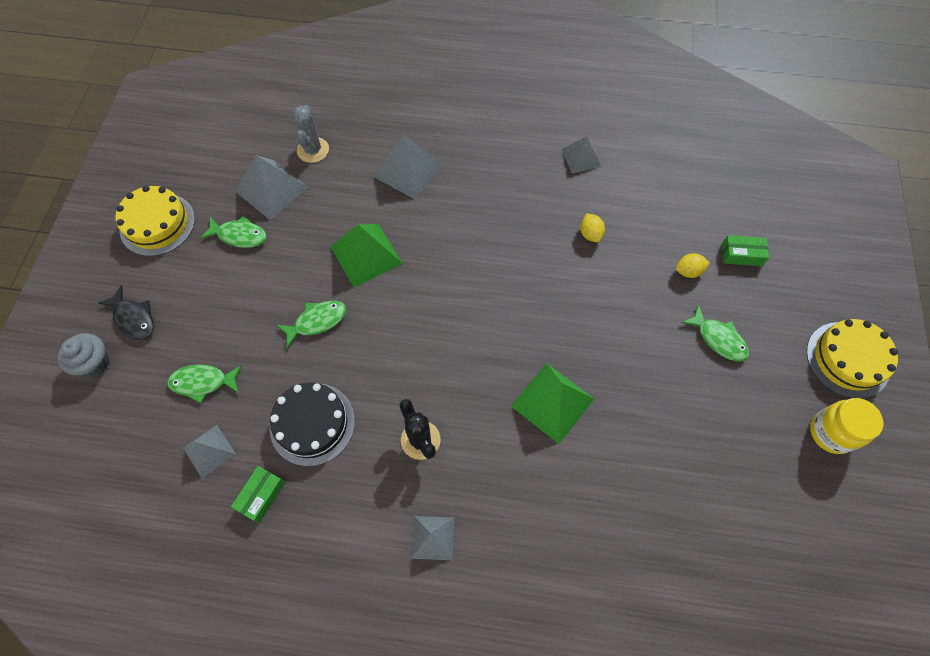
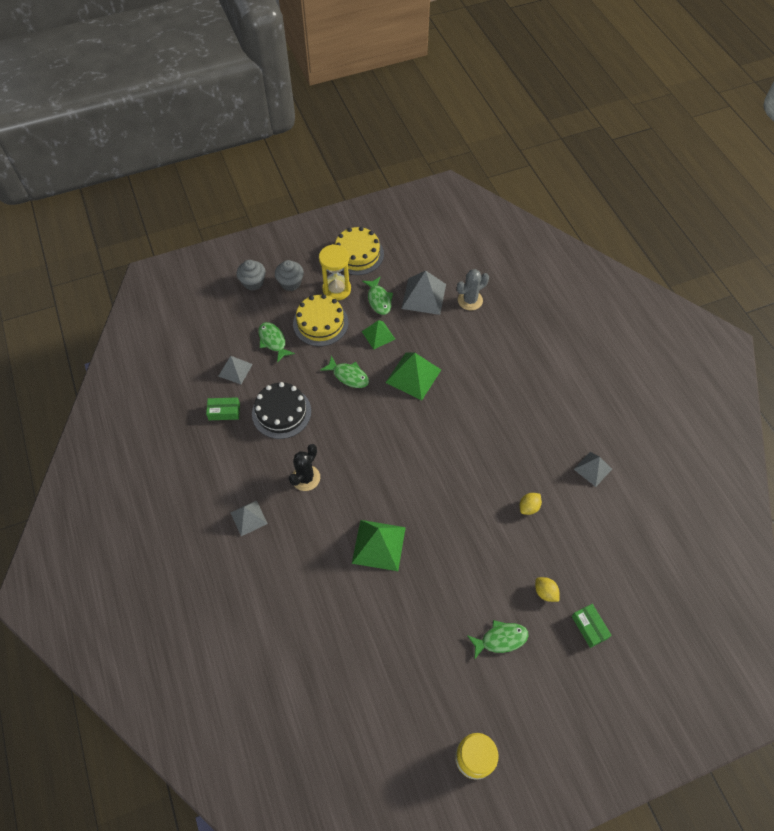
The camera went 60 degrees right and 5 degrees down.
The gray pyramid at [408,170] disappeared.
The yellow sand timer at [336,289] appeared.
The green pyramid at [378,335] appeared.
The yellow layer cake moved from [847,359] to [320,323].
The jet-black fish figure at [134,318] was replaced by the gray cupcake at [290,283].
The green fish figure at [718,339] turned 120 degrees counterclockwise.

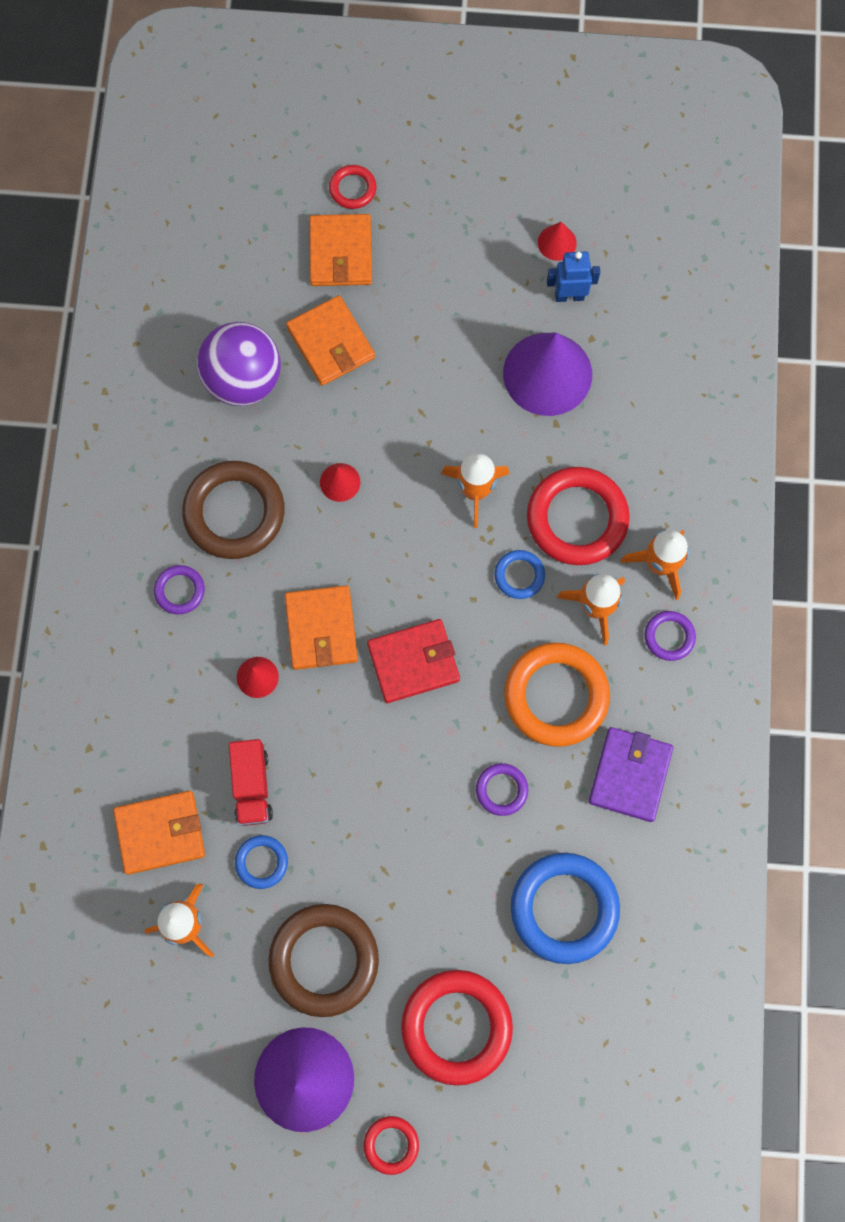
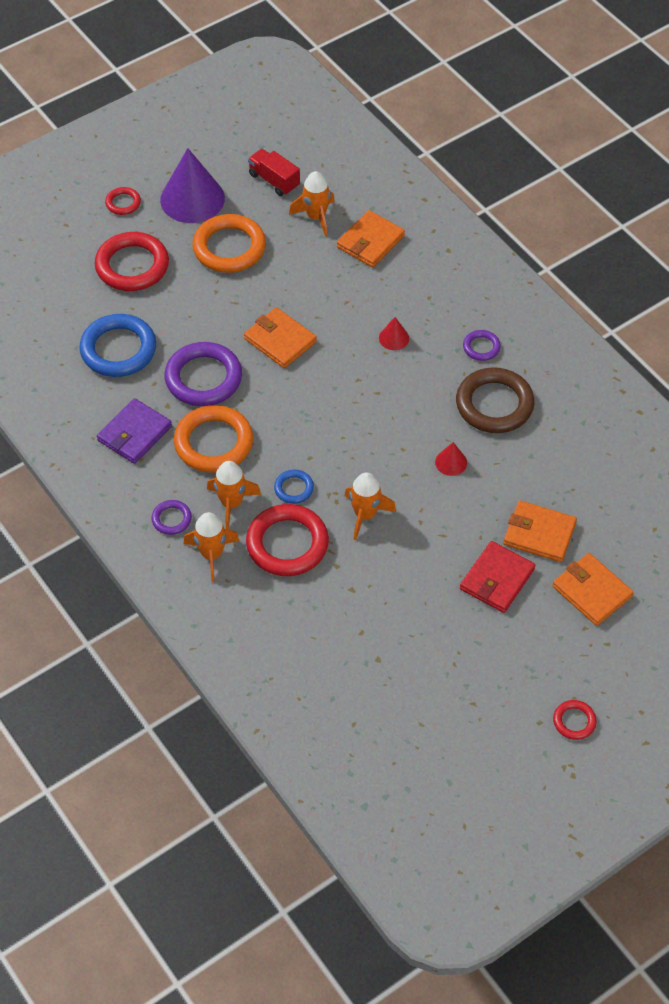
The camera went 140 degrees right and 20 degrees down.
The royal purple play ball at [243,380] disappeared.
The cobalt hoop at [261,862] disappeared.
The royal purple solid cone at [547,374] disappeared.
The scarlet solid cone at [557,242] disappeared.
The cobalt toy robot at [569,296] disappeared.
The scarlet lorry moved from [252,786] to [274,181].
The orange billfold moved from [321,629] to [280,340].
The scarlet hoop moved from [352,189] to [574,721].
The scarlet billfold moved from [413,662] to [497,579].
The dark brown hoop at [324,960] became the orange hoop at [229,248].
The royal purple billfold at [630,775] turned 60 degrees clockwise.
The royal purple hoop at [501,790] changed to 2.03 times the size.

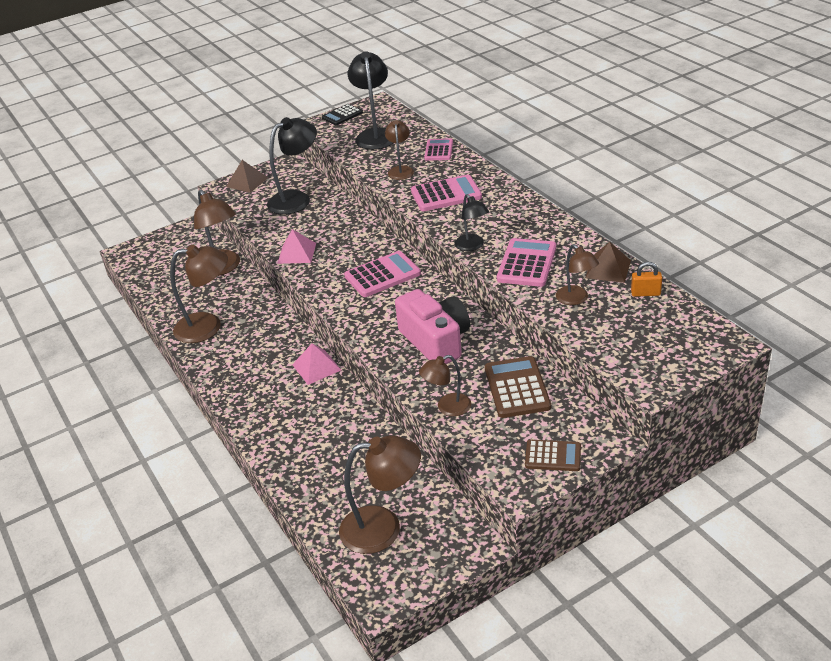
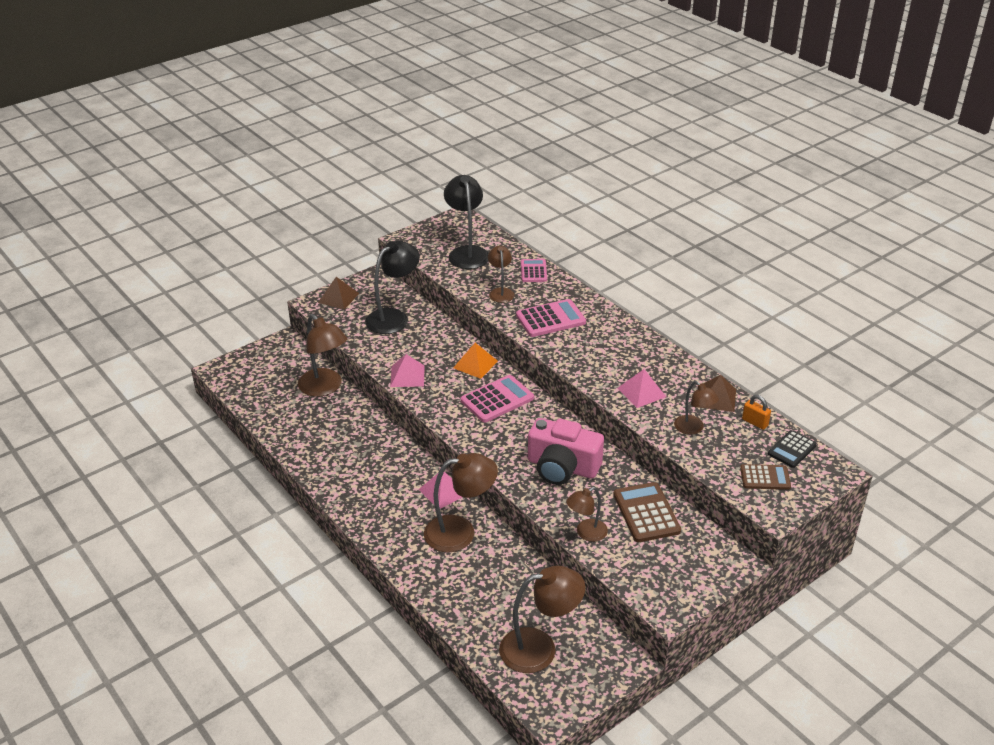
The camera went 10 degrees left and 0 degrees up.
The jet-black reading lamp at [472,246] disappeared.
The orange pyramid at [475,364] appeared.
The dark brown reading lamp moved from [208,327] to [460,532].
The jet-black pocket calculator moved from [342,115] to [792,449].
The dark brown pocket calculator moved from [553,456] to [765,477].
The rosy pocket calculator at [527,263] was replaced by the rosy pyramid at [641,392].
The rosy compact camera at [436,341] turned 150 degrees clockwise.
The orange padlock at [645,293] turned 45 degrees clockwise.

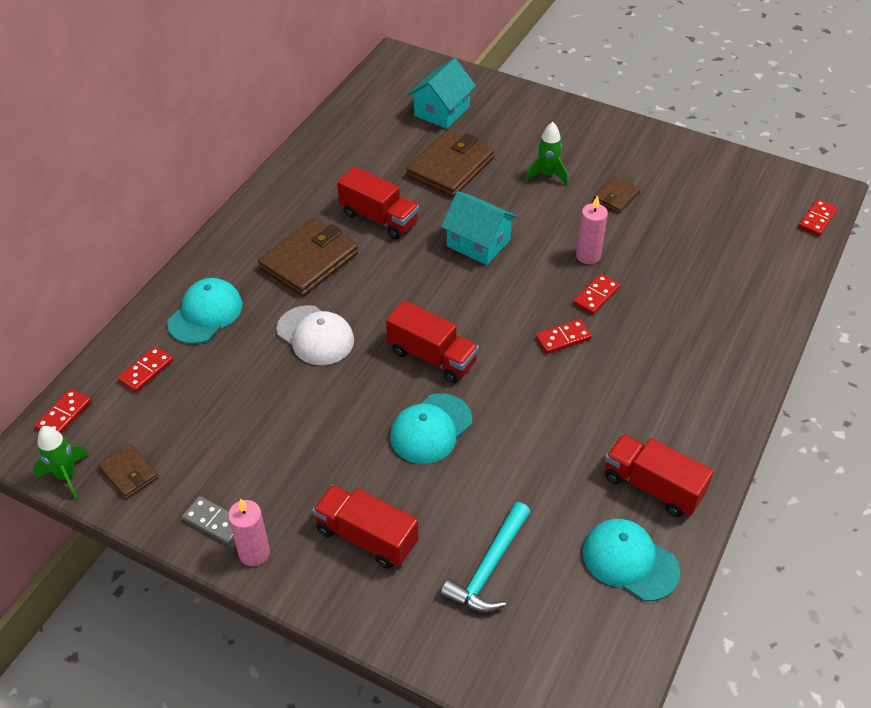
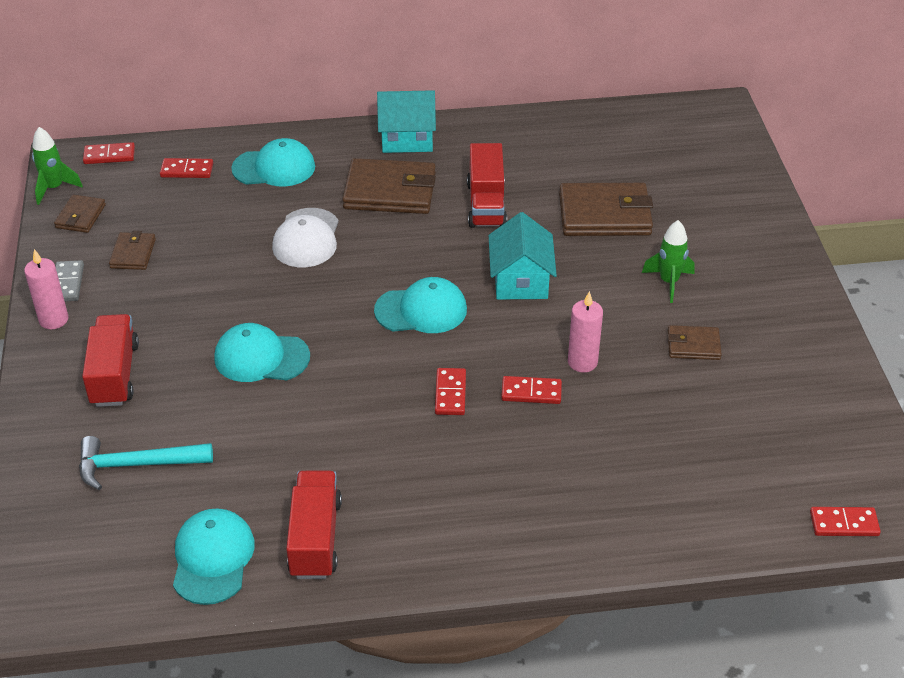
The camera went 55 degrees right and 5 degrees down.
The scarlet lorry at [432,357] disappeared.
The dark brown billfold at [133,253] appeared.
The turquoise baseball cap at [421,310] appeared.
The turquoise cottage moved from [442,111] to [407,138].
The scarlet domino at [563,338] turned 60 degrees clockwise.

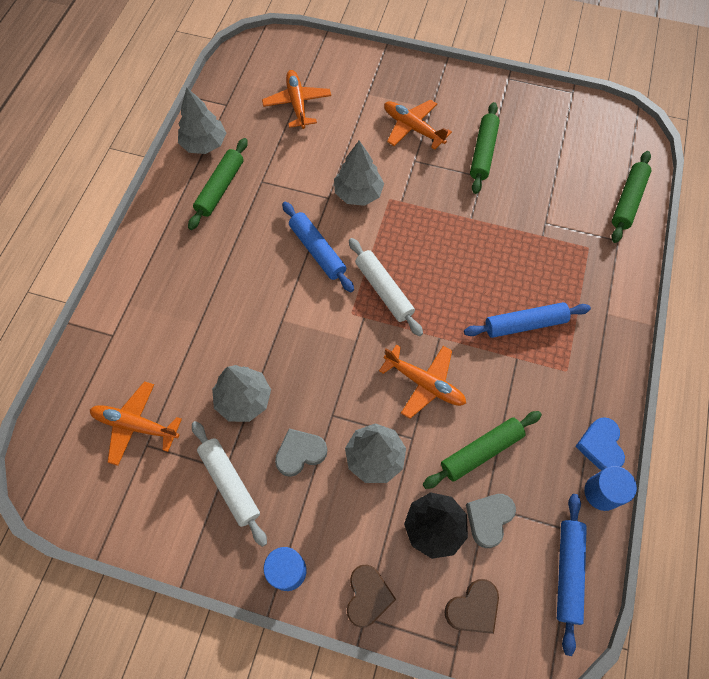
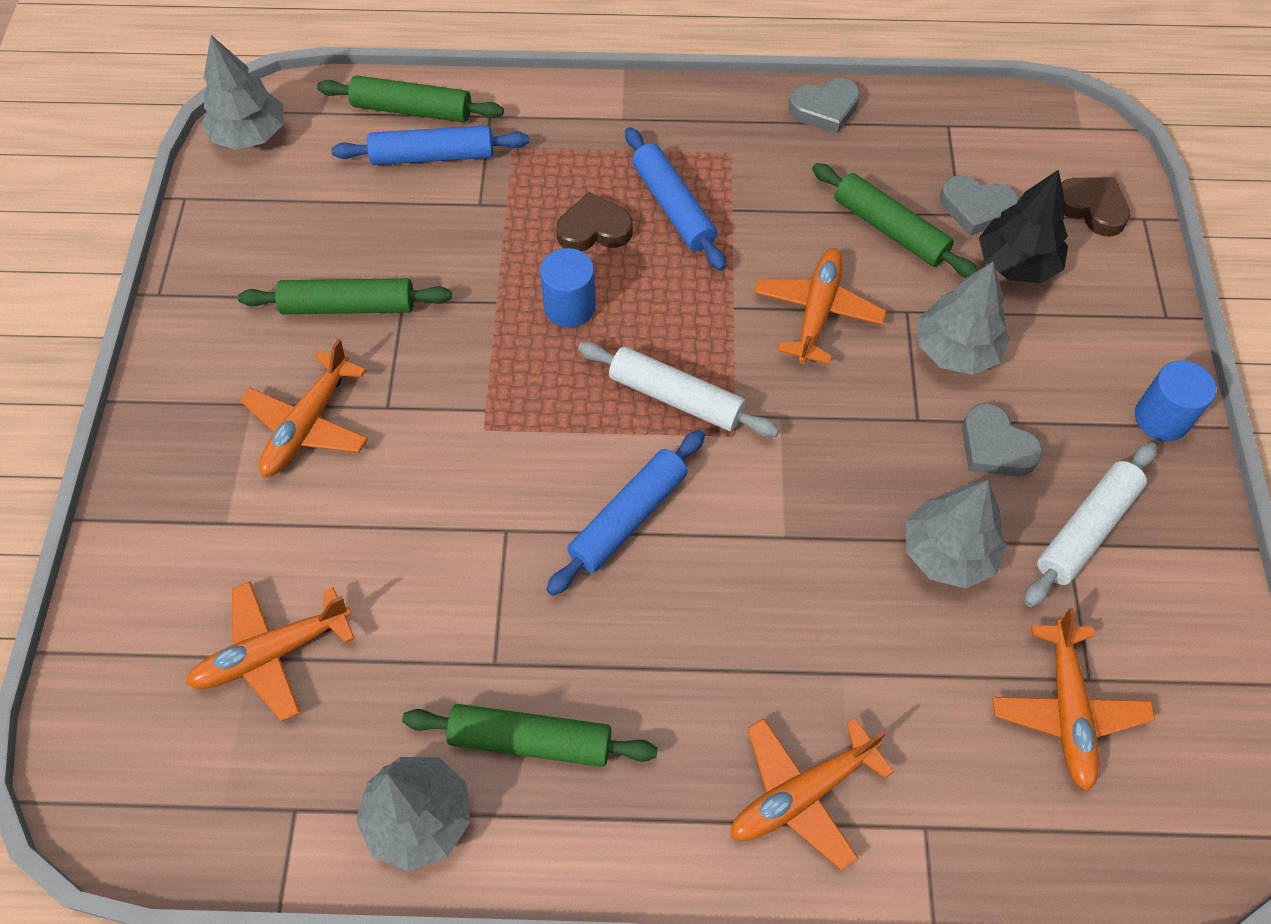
The camera went 105 degrees left and 5 degrees down.
The orange toy plane at [802,794] appeared.
The gray toy tree moved from [358,193] to [250,135].
The dark brown heart moved from [368,596] to [594,229].
The cobalt pastry roller moved from [567,571] to [432,156].
The cobalt cylinder shape moved from [602,492] to [569,306].
The cobalt heart at [600,446] became the gray heart at [825,109].
The pure white pastry roller at [383,290] turned 75 degrees clockwise.

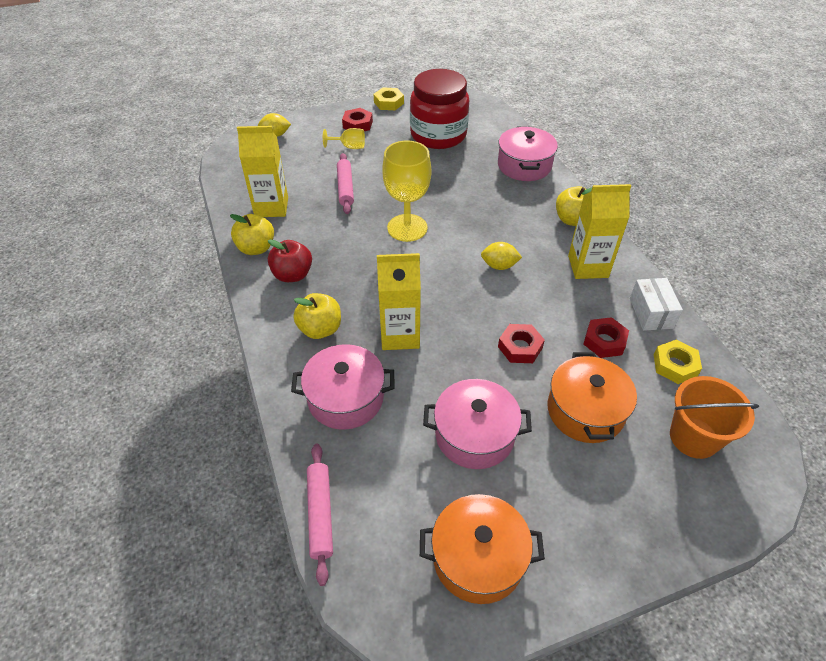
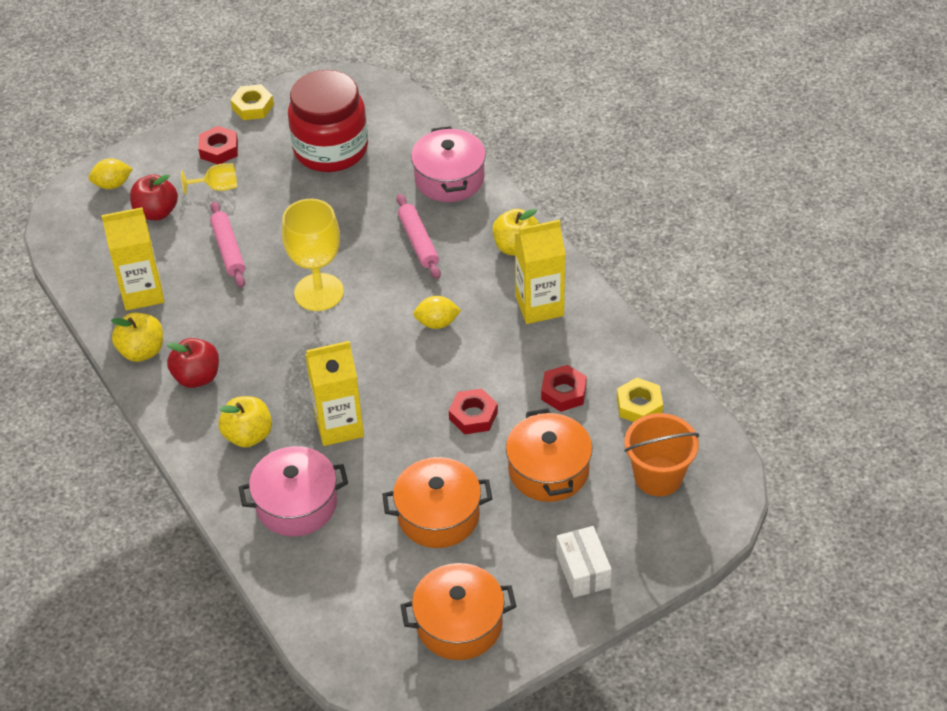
The camera went 10 degrees left and 0 degrees up.
The scarlet apple at [156,212] appeared.
The rosy pastry roller moved from [320,514] to [418,242].
The pure white package moved from [651,313] to [583,571].
The rosy cooking pot at [474,435] became the orange cooking pot at [438,515].

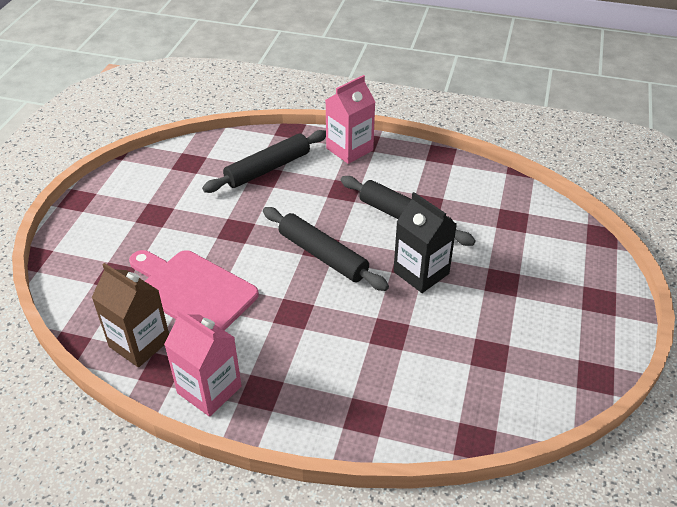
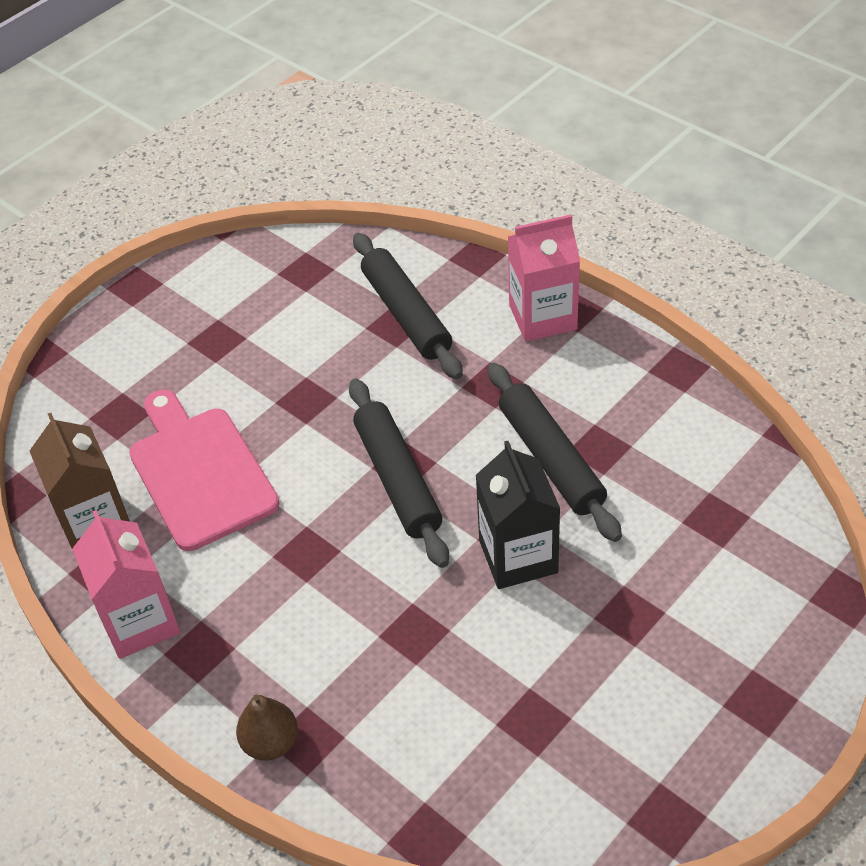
The camera went 30 degrees right and 5 degrees up.
The dark brown toy pear at [270,742] appeared.
The jet-black pastry roller at [268,169] turned 75 degrees clockwise.

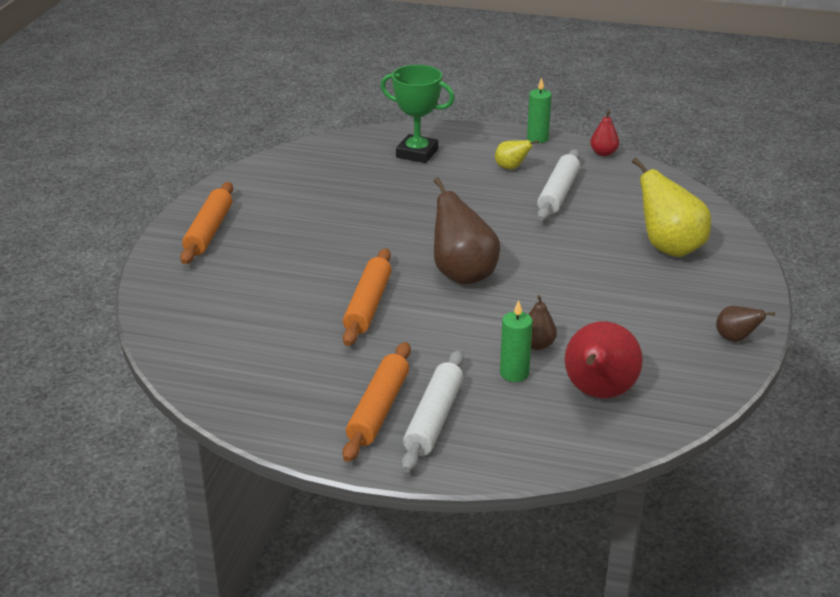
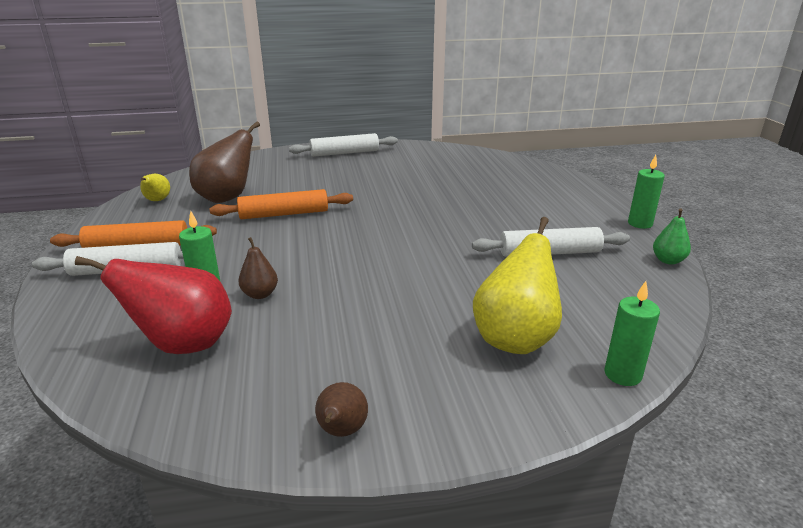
The camera went 65 degrees right and 5 degrees down.
The green trophy at [417,153] disappeared.
The green candle at [622,374] appeared.
The dark brown toy pear moved from [462,274] to [227,198].
The yellow toy pear moved from [511,168] to [157,201].
The orange pastry roller at [209,231] became the pure white pastry roller at [344,153].
The scarlet toy pear at [603,153] became the green toy pear at [668,260].

